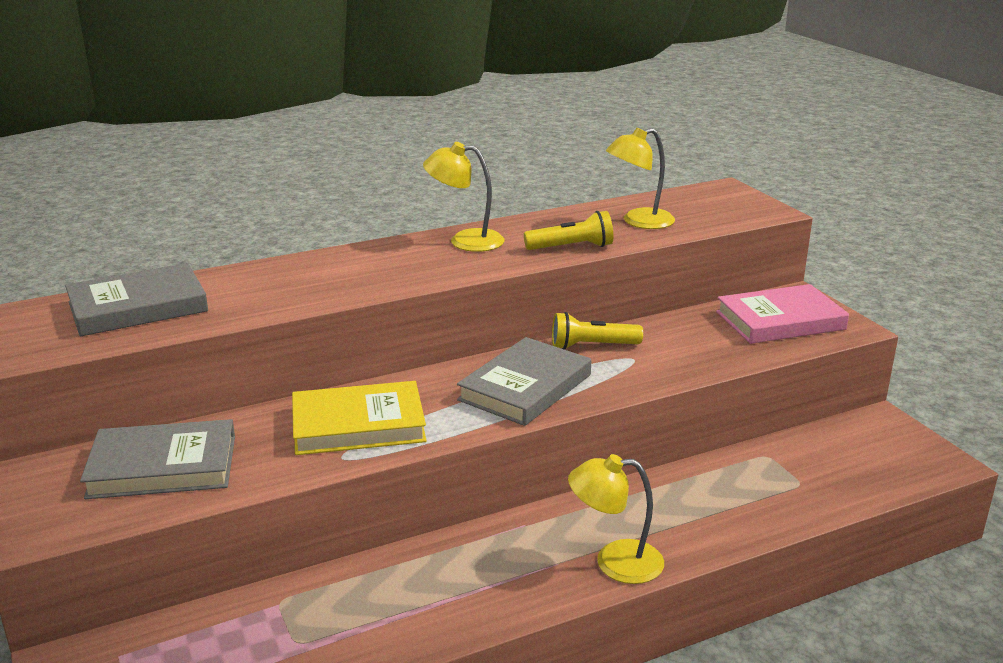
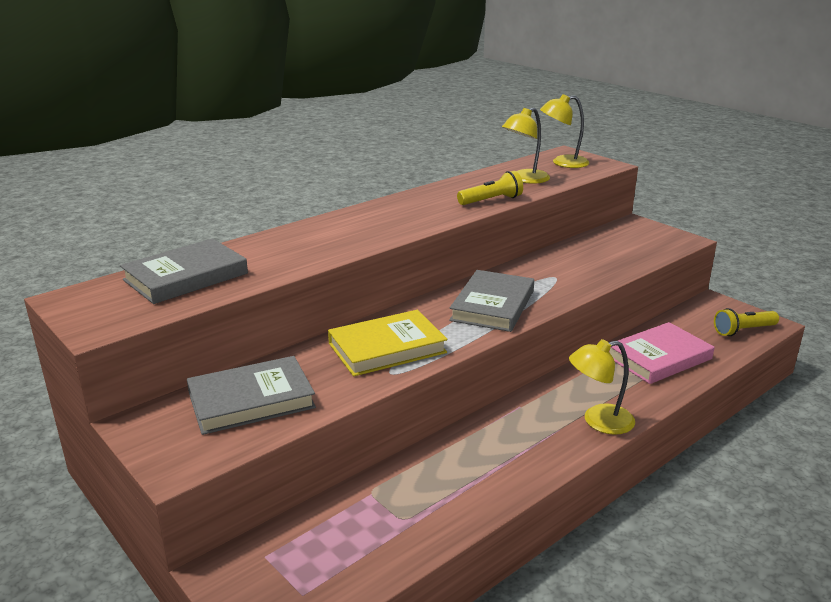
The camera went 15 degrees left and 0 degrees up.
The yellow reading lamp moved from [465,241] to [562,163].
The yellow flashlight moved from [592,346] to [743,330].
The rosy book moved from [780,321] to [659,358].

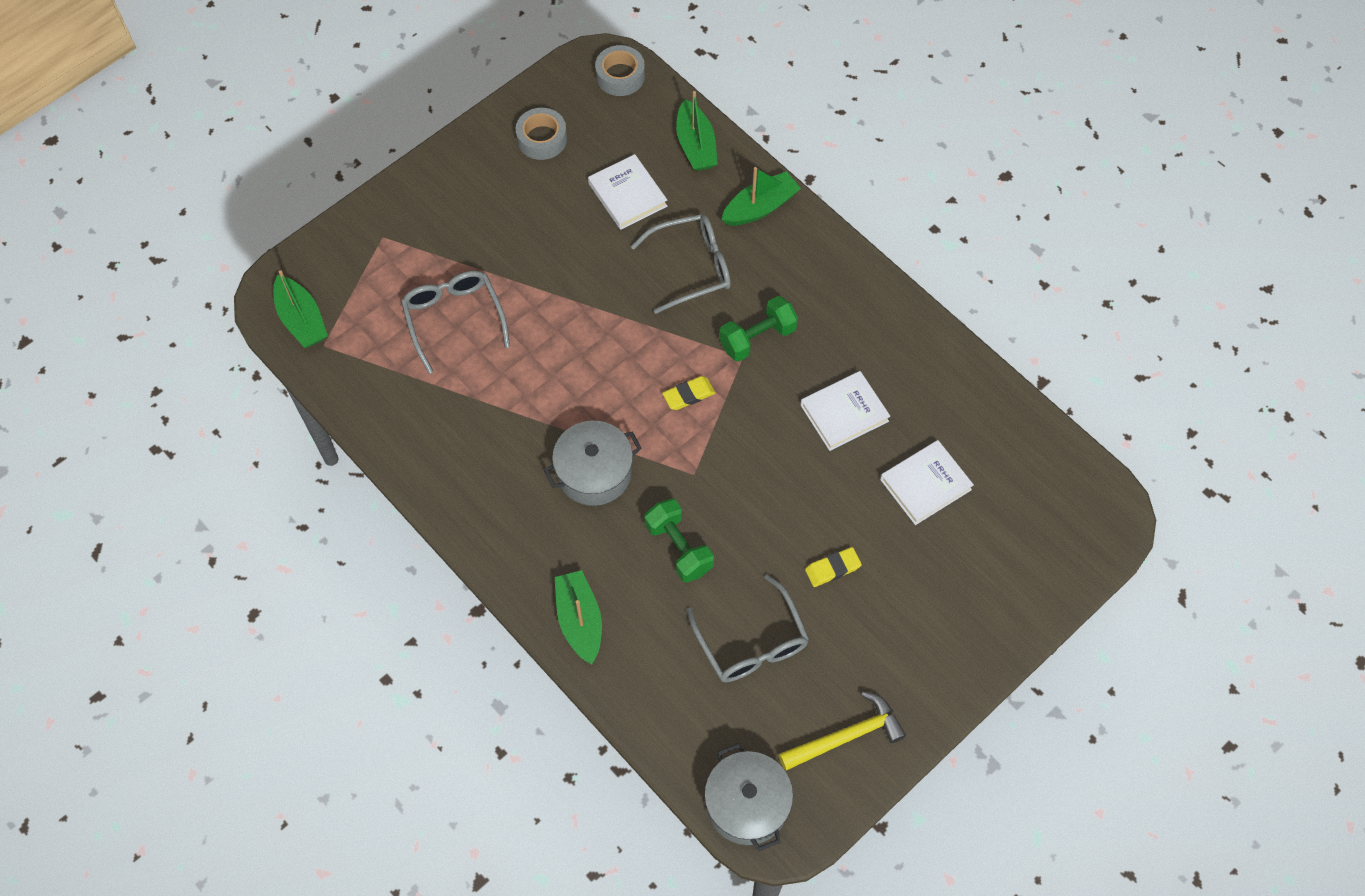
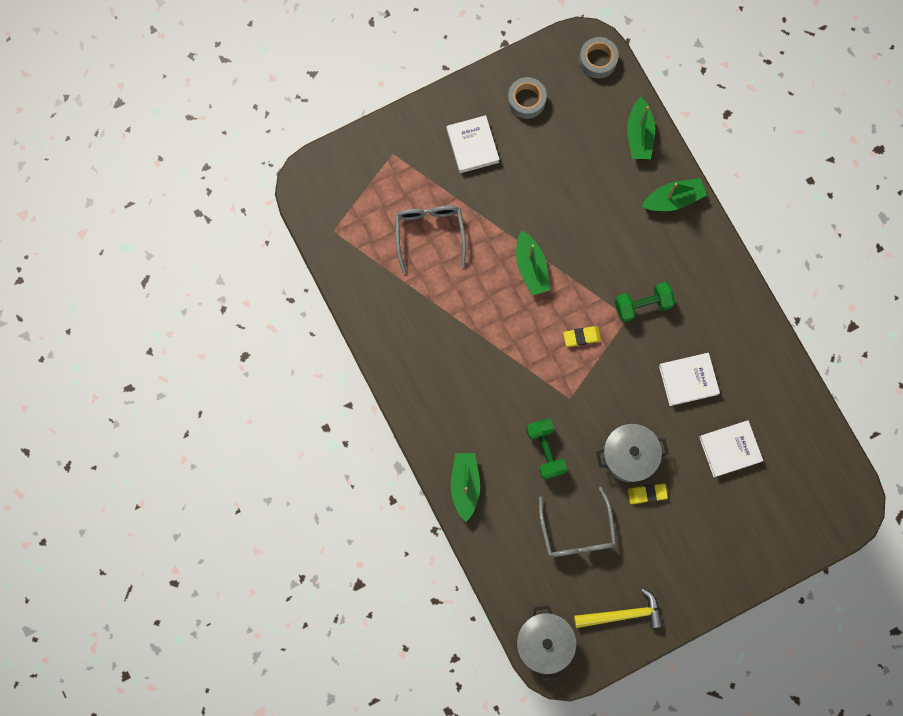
The camera went 15 degrees right and 15 degrees up.
The gray spectacles at [692,267] disappeared.
The green toy boat moved from [302,319] to [531,267].
The gray cooking pot moved from [594,472] to [629,455].
The pure white book moved from [627,195] to [472,145].

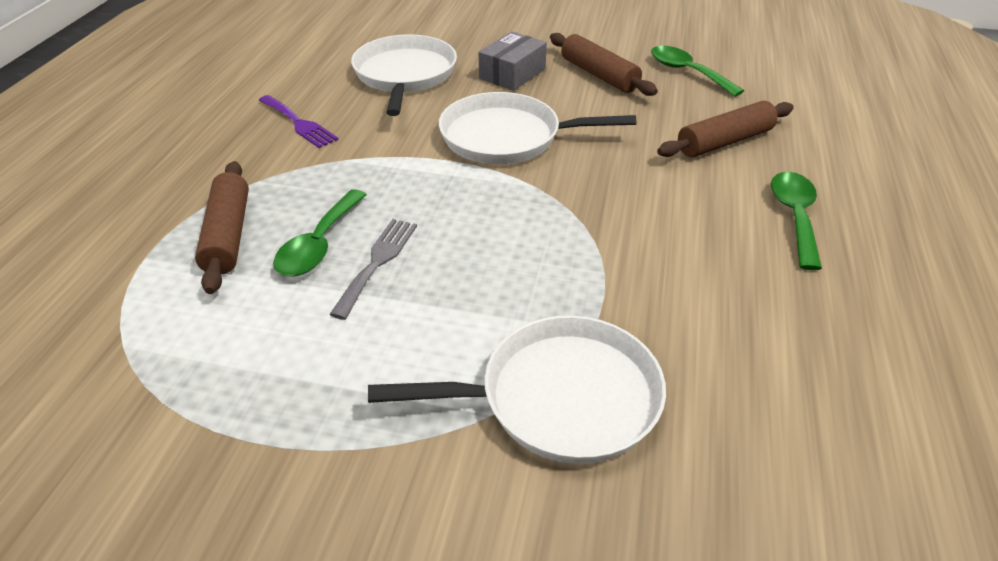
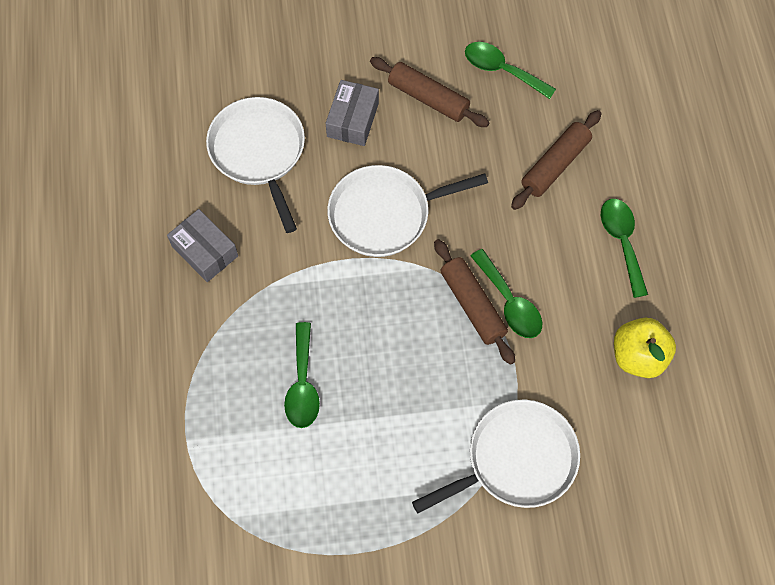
The camera went 20 degrees left and 25 degrees up.
The gray dinner fork at [377,262] disappeared.
The green tablespoon at [509,302] appeared.
The yellow apple at [638,356] appeared.
The dark brown pastry roller moved from [228,235] to [472,305].
The royal purple dinner fork at [299,123] was replaced by the gray package at [205,251].

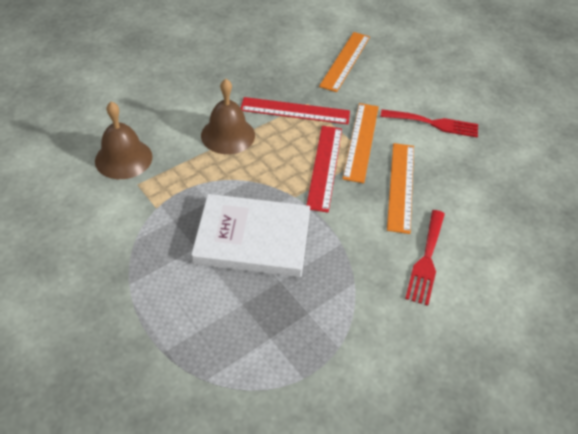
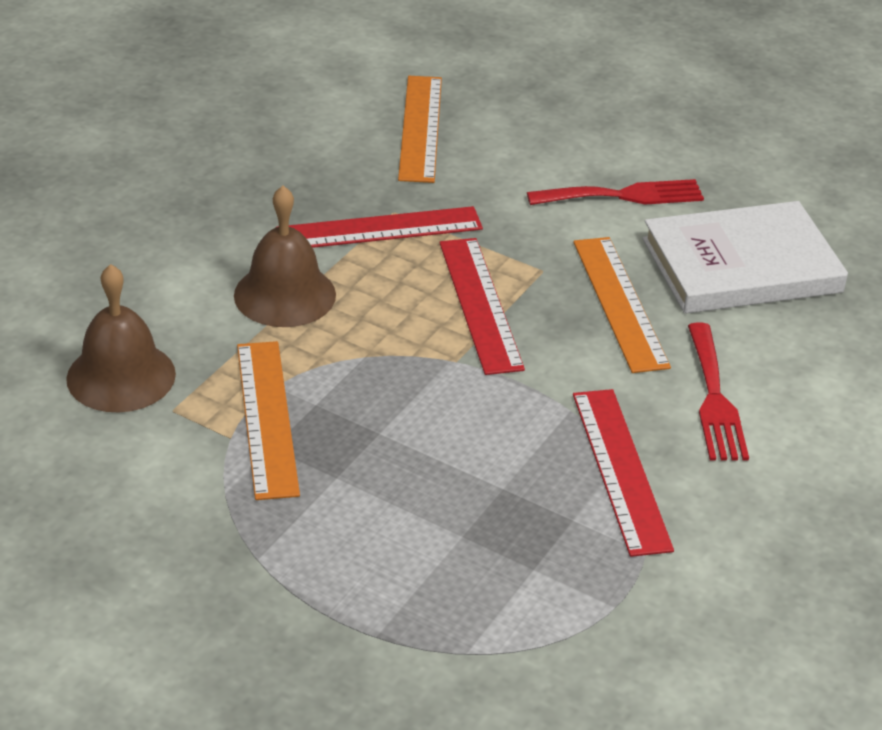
The camera went 20 degrees left and 10 degrees down.
The scarlet ruler at [620,470] appeared.
The pure white book moved from [252,239] to [741,265].
The orange ruler moved from [361,141] to [266,418].

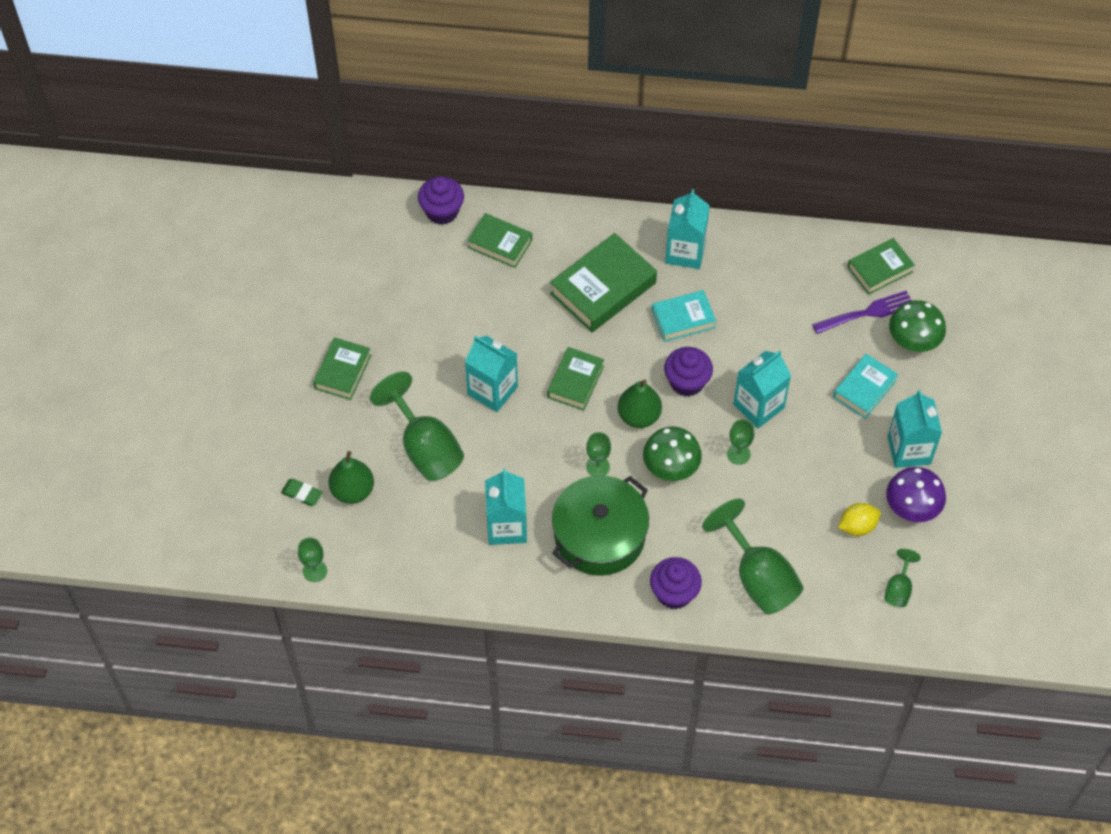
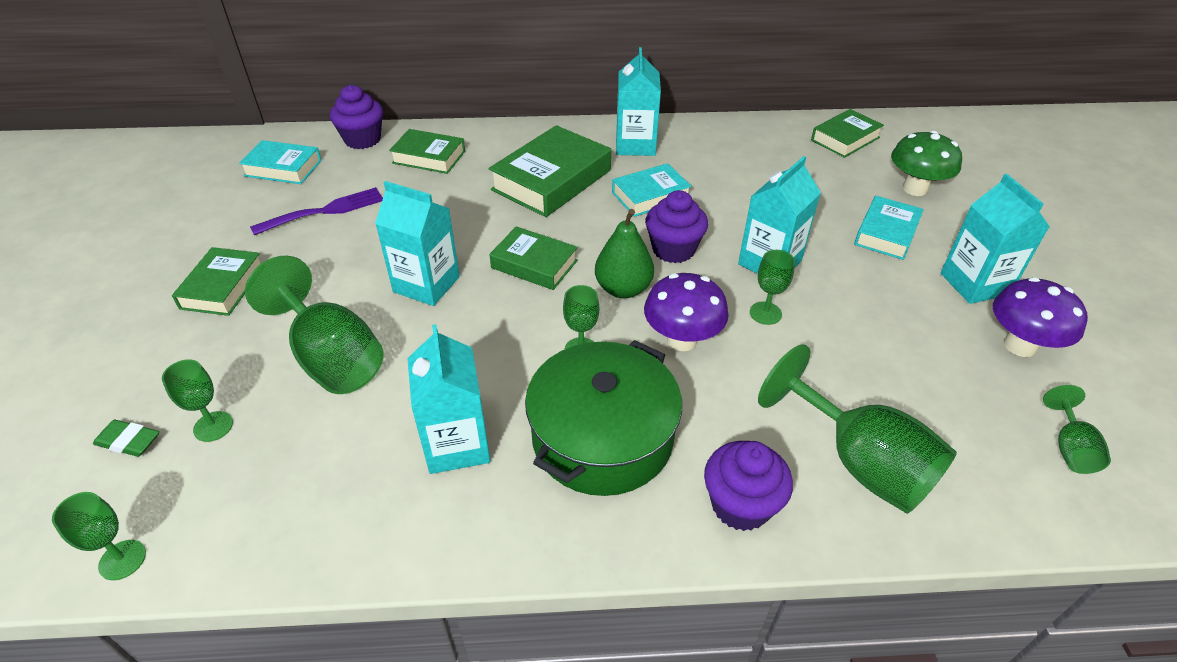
The camera went 10 degrees left and 15 degrees down.
The yellow citrus fruit at [857,526] disappeared.
The turquoise book at [283,168] appeared.
The royal purple dinner fork moved from [867,312] to [325,211].
The green toy pear at [353,491] was replaced by the green wine glass at [213,426].
The green toadstool at [670,468] became the royal purple toadstool at [682,340].
The green book at [575,382] turned 75 degrees counterclockwise.

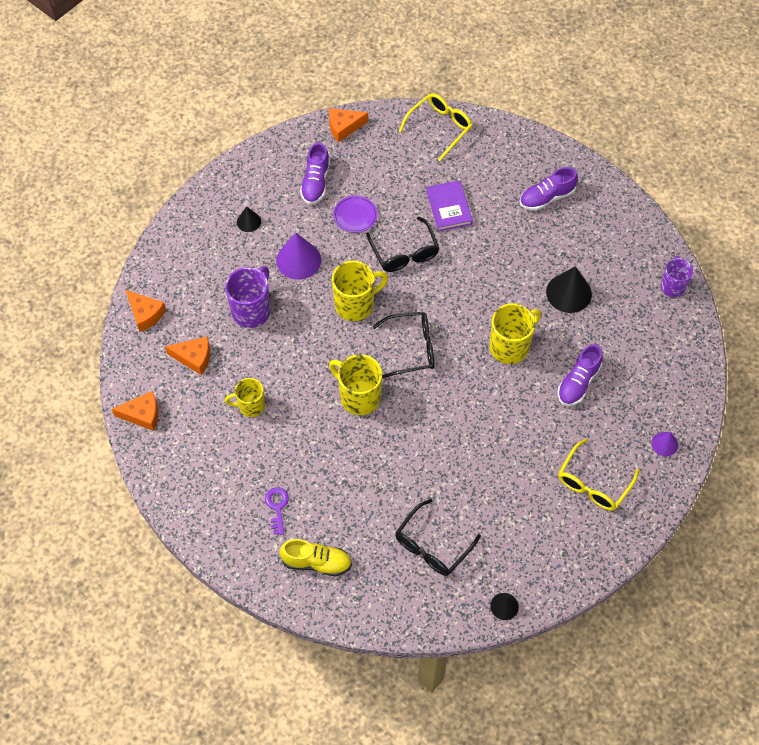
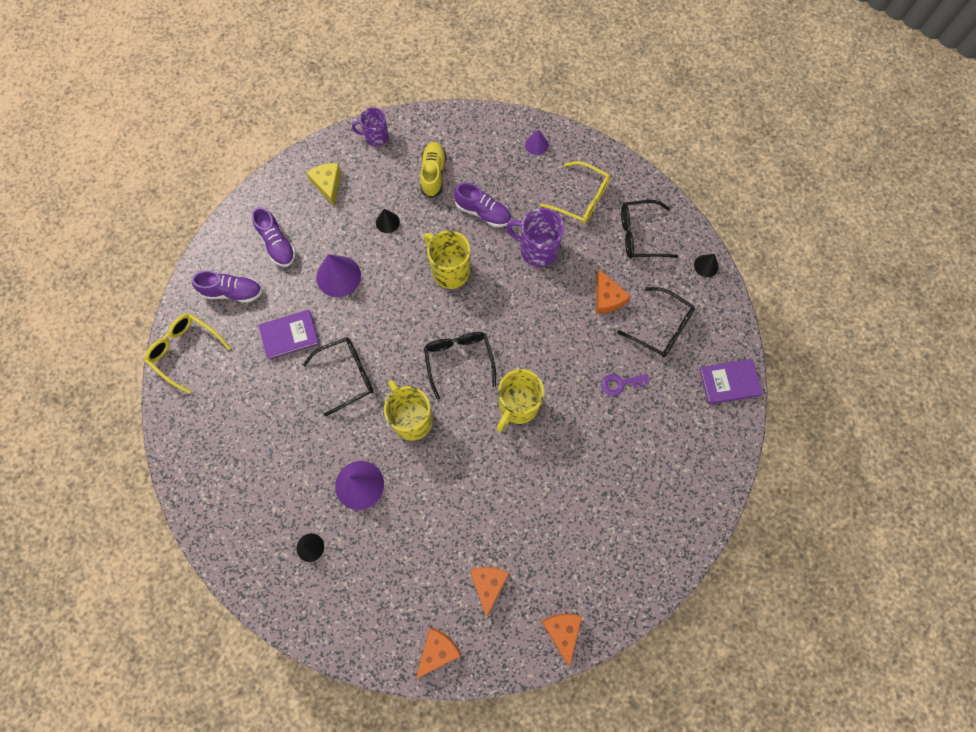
The camera went 95 degrees left and 10 degrees up.
The yellow mug at [250,406] disappeared.
The royal purple flat dish at [355,216] disappeared.
The yellow cheese at [328,184] appeared.
The royal purple solid cone at [338,276] appeared.
The jet-black spectacles at [639,235] appeared.
The royal purple book at [729,382] appeared.
The royal purple mug moved from [252,310] to [537,250].
The royal purple key moved from [277,507] to [620,383].
The yellow shoe moved from [316,562] to [433,174].
The royal purple shoe moved from [315,182] to [232,292].
The orange cheese moved from [344,127] to [607,298].
The jet-black solid cone at [569,293] changed to 0.55 times the size.

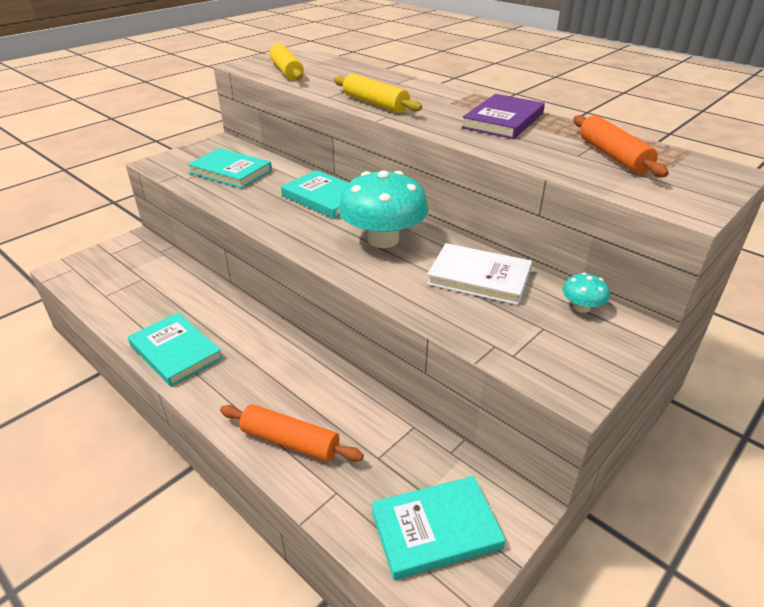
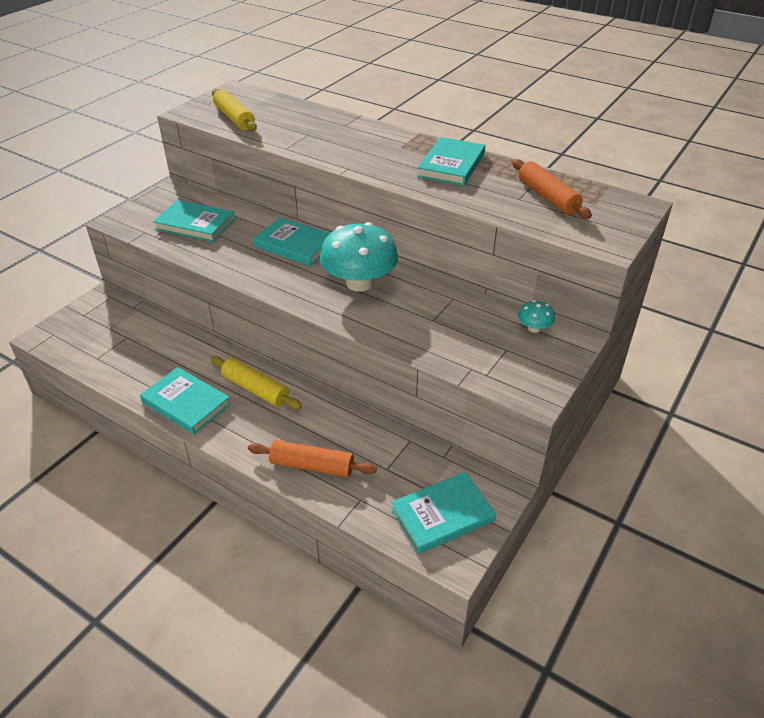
The camera went 10 degrees left and 5 degrees up.
The pure white book at [479,277] disappeared.
The yellow pastry roller moved from [375,103] to [256,389].
The royal purple book at [503,120] became the turquoise book at [451,165].

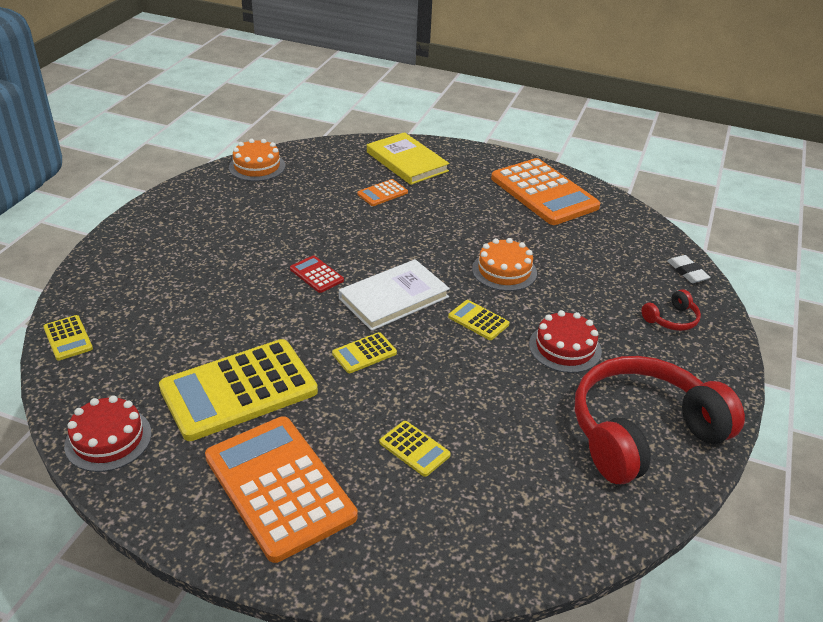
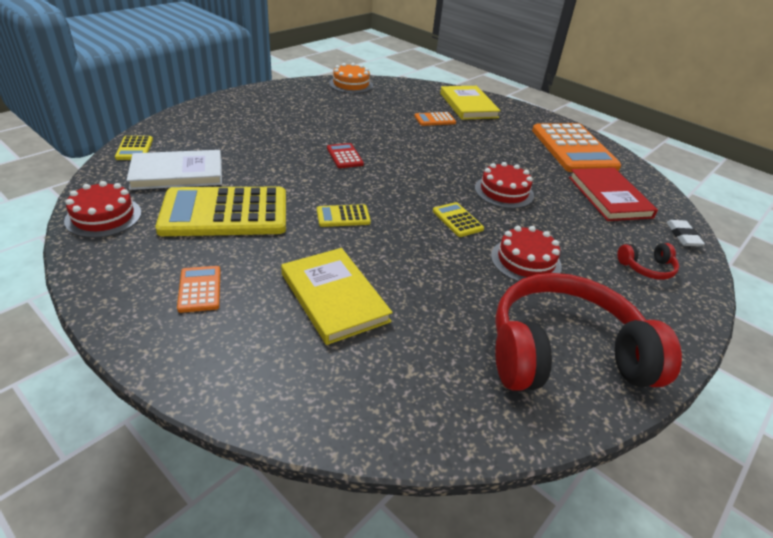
The camera went 20 degrees right and 0 degrees up.
The scarlet book at [609,197] appeared.
The pure white book moved from [394,298] to [177,173].
The yellow pocket calculator at [414,449] was replaced by the yellow book at [334,297].
The orange layer cake at [504,271] became the scarlet layer cake at [504,192].
The orange pocket calculator at [279,487] changed to 0.44 times the size.

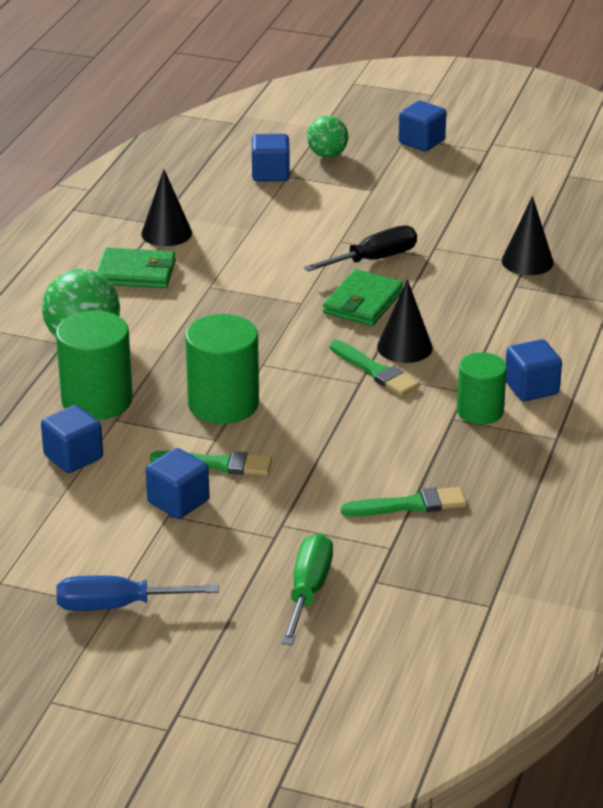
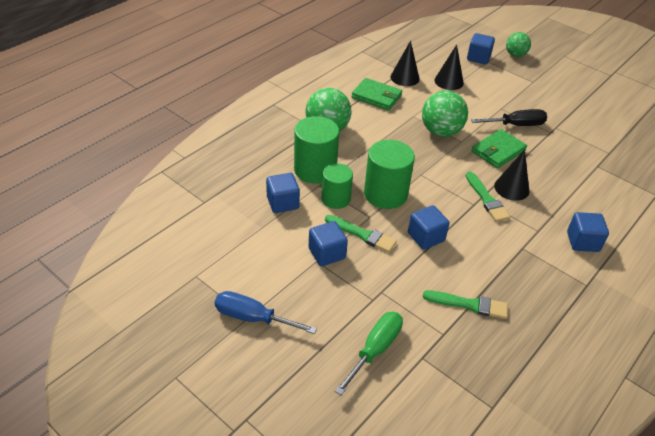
The camera went 20 degrees right and 10 degrees up.
The green play ball at [441,132] appeared.
The cobalt block moved from [421,142] to [426,237].
The green cylinder shape moved from [480,411] to [336,199].
The jet-black solid cone moved from [527,261] to [449,81].

